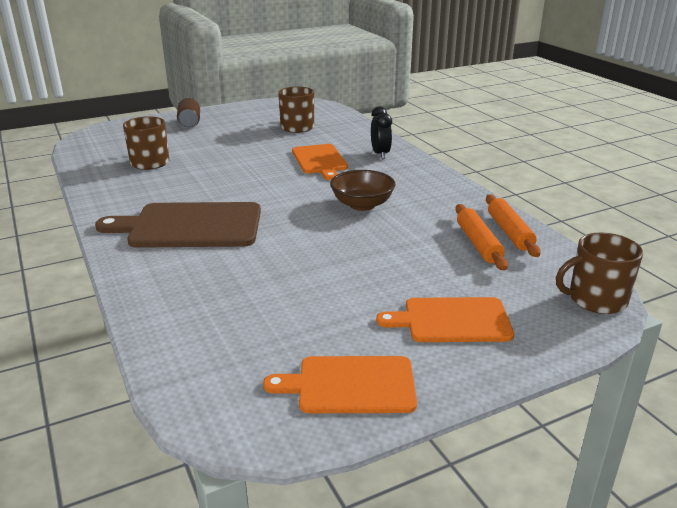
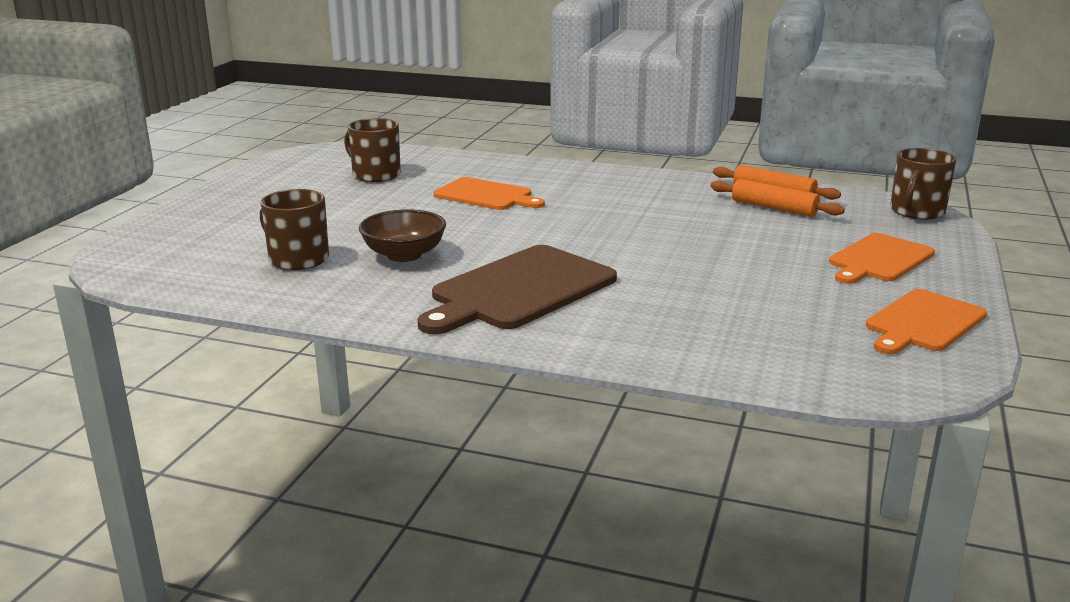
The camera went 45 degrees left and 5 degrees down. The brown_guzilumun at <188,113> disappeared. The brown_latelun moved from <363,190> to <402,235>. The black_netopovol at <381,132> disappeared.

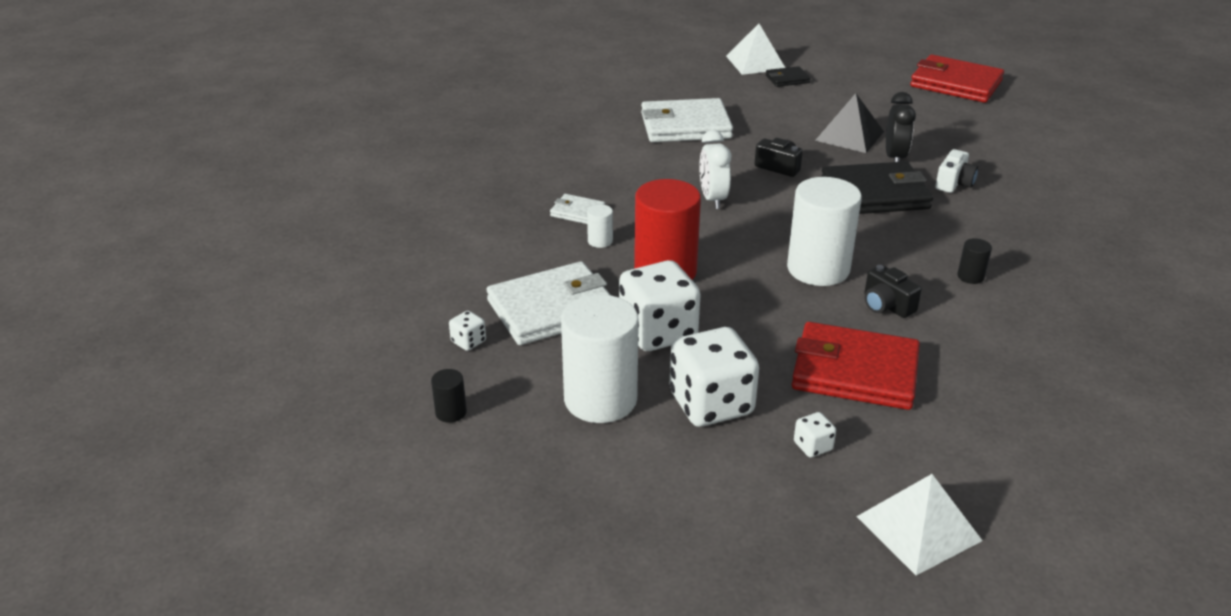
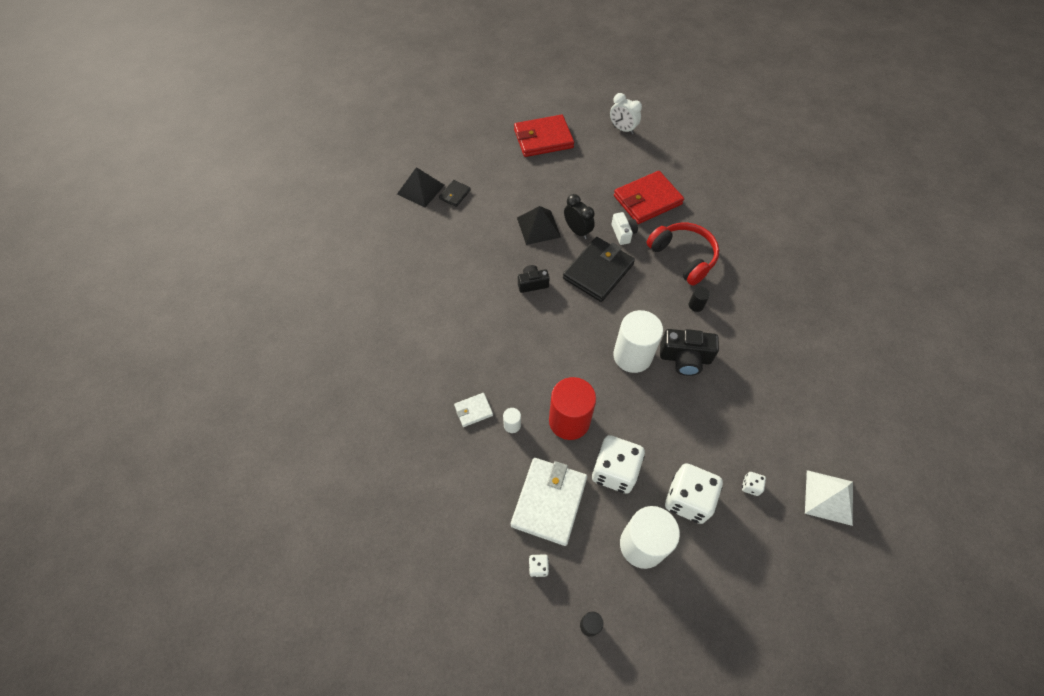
The camera went 45 degrees left and 25 degrees up. The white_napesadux at <687,120> disappeared. The white_netopovol moved from <715,169> to <626,113>. The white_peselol at <755,49> became the black_peselol at <421,187>. The red_napesadux moved from <856,366> to <649,197>. The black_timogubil at <893,291> changed to 1.60 times the size. The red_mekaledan at <683,254> appeared.

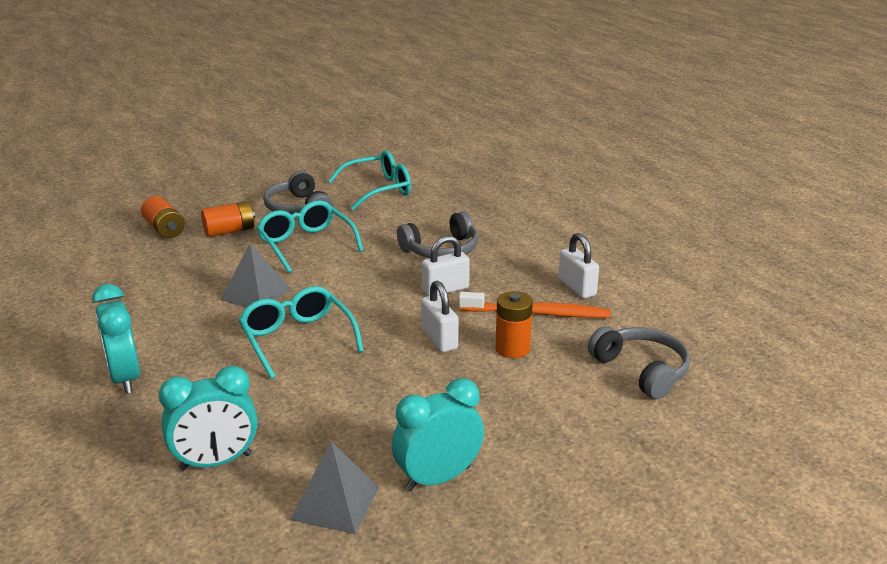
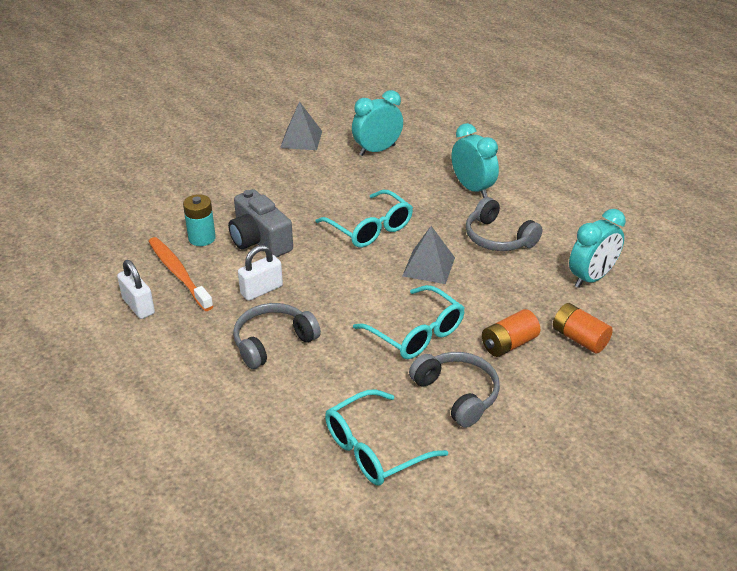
The camera went 170 degrees right and 10 degrees up. The turquoise_netopovol moved from <438,434> to <597,248>. The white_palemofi at <440,316> was replaced by the grey_timogubil at <260,223>. The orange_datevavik at <535,305> turned 60 degrees clockwise. The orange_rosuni at <514,324> became the turquoise_rosuni at <199,220>. The grey_mekaledan moved from <639,362> to <504,224>.

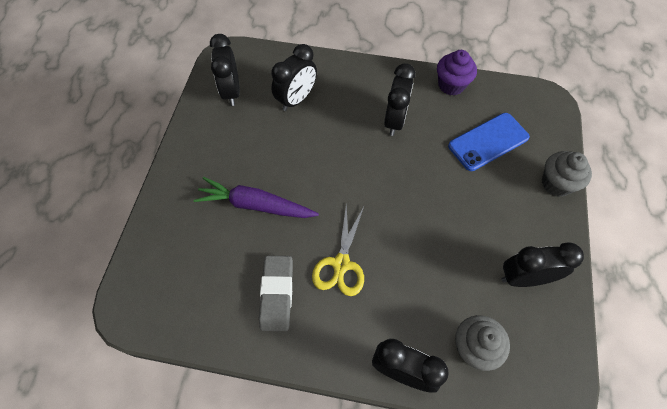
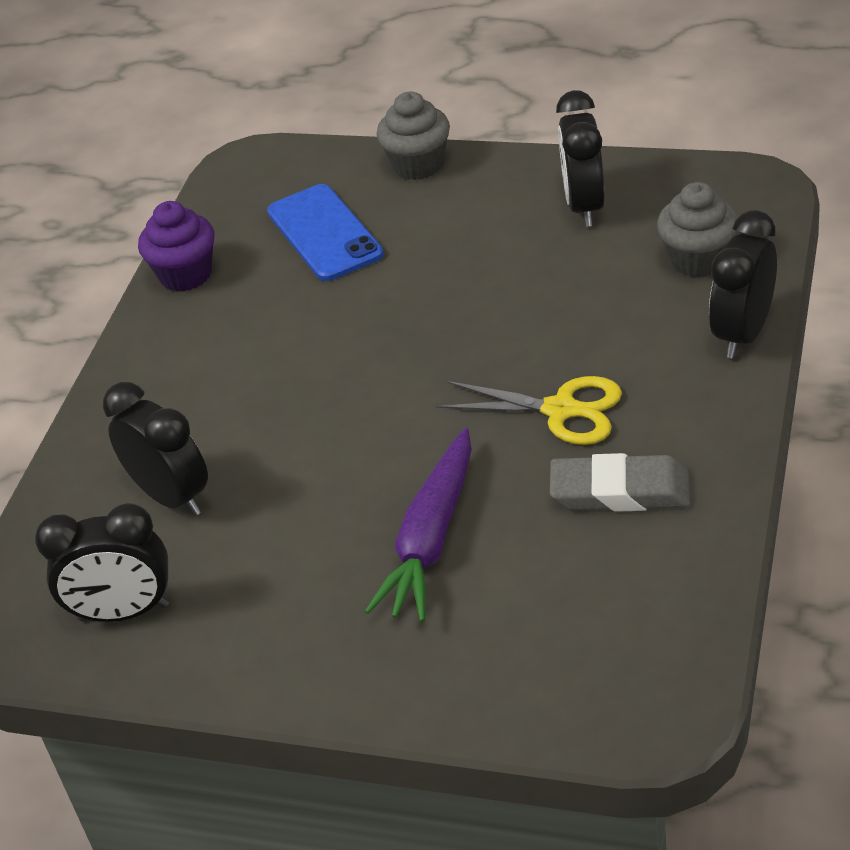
The camera went 80 degrees left and 20 degrees down. The black_netopovol at <400,99> disappeared.

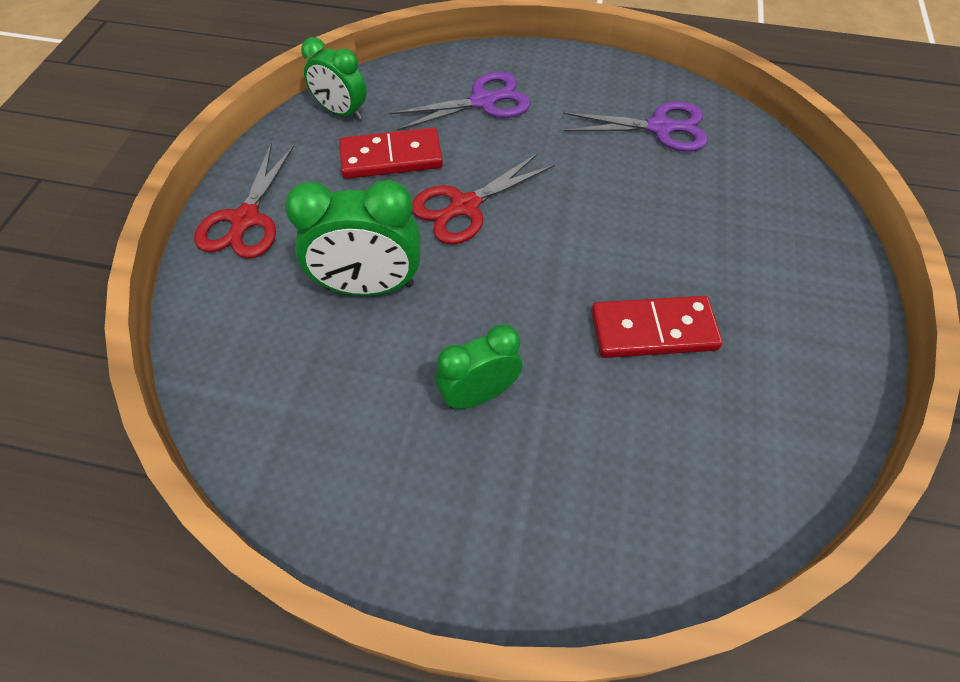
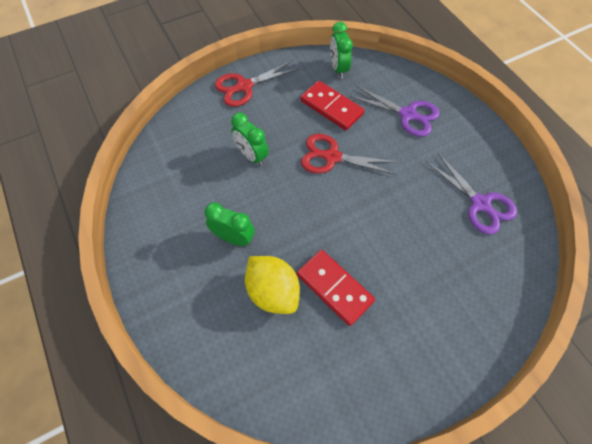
The camera went 50 degrees right and 5 degrees up. The green_netopovol at <353,238> changed to 0.66 times the size. The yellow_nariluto at <272,285> appeared.

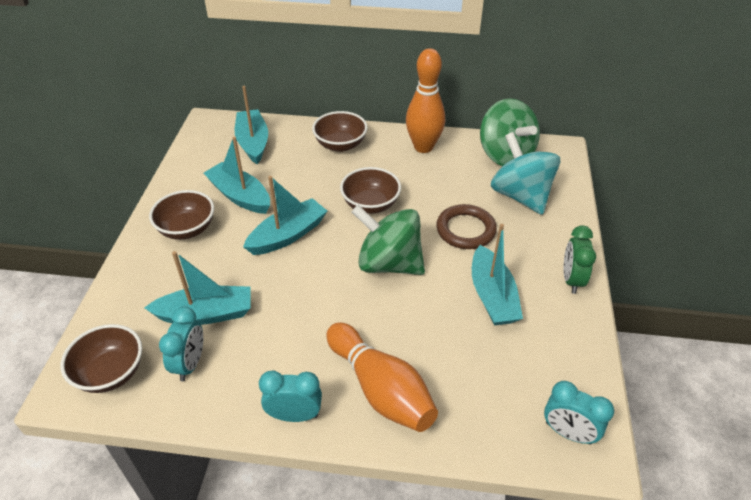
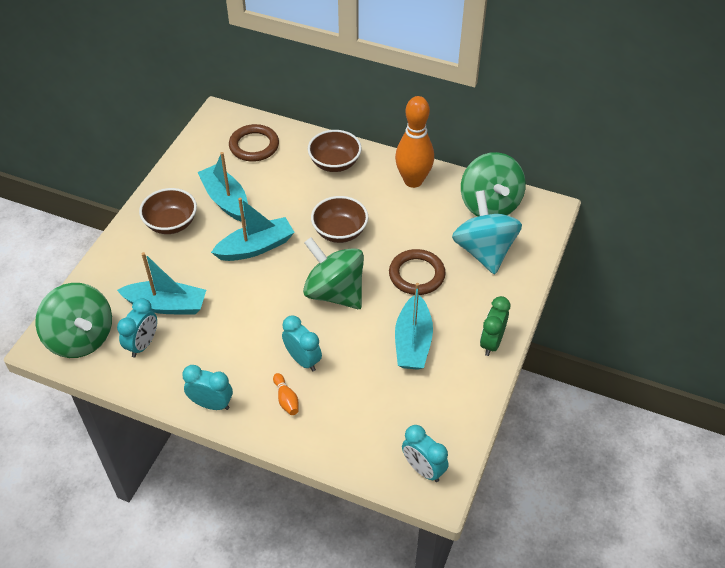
The camera went 15 degrees right and 5 degrees up. The brown_latelun at <101,358> was replaced by the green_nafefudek at <73,320>. The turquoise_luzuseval at <251,125> was replaced by the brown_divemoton at <254,143>. The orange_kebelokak at <382,377> changed to 0.41 times the size. The turquoise_netopovol at <302,343> appeared.

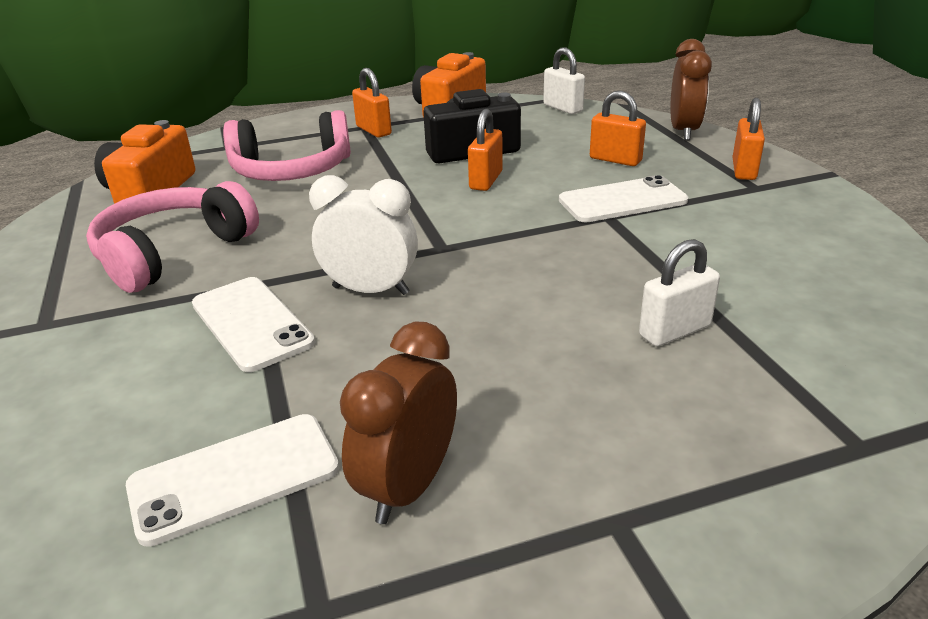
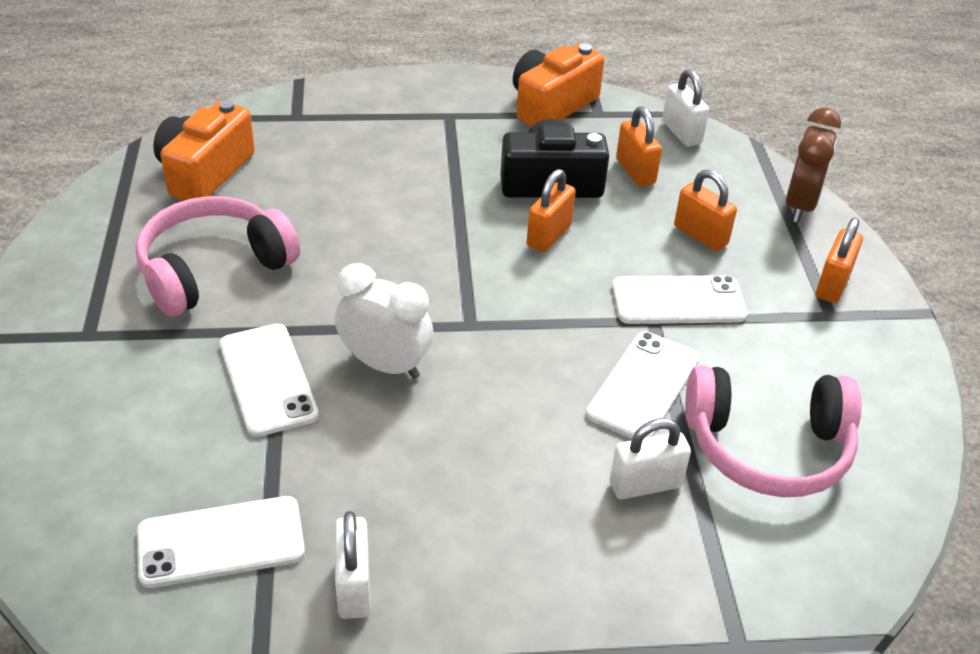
The camera went 10 degrees right and 10 degrees up. The pink_mekaledan moved from <287,145> to <773,431>. The brown_netopovol at <398,422> was replaced by the white_palemofi at <352,565>. The orange_palemofi moved from <372,102> to <639,146>. The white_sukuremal at <642,385> appeared.

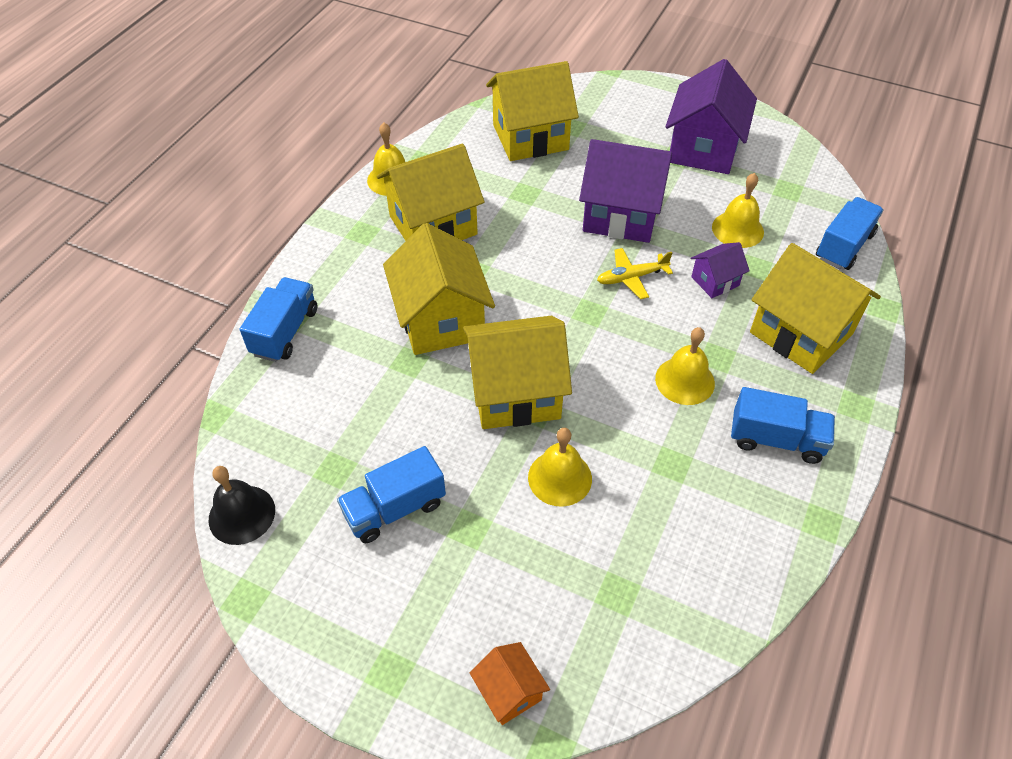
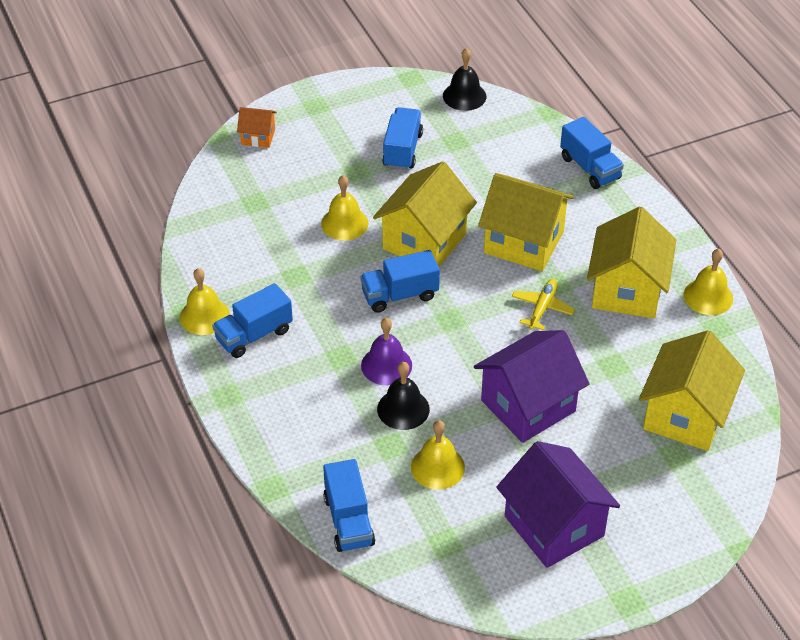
The camera went 130 degrees right and 5 degrees down. The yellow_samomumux moved from <635,273> to <543,304>. The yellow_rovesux moved from <685,366> to <205,301>. The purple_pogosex at <720,270> was replaced by the black_rovesux at <403,396>. The yellow_pogosex at <815,308> disappeared. The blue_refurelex at <400,281> appeared. The purple_rovesux at <386,351> appeared.

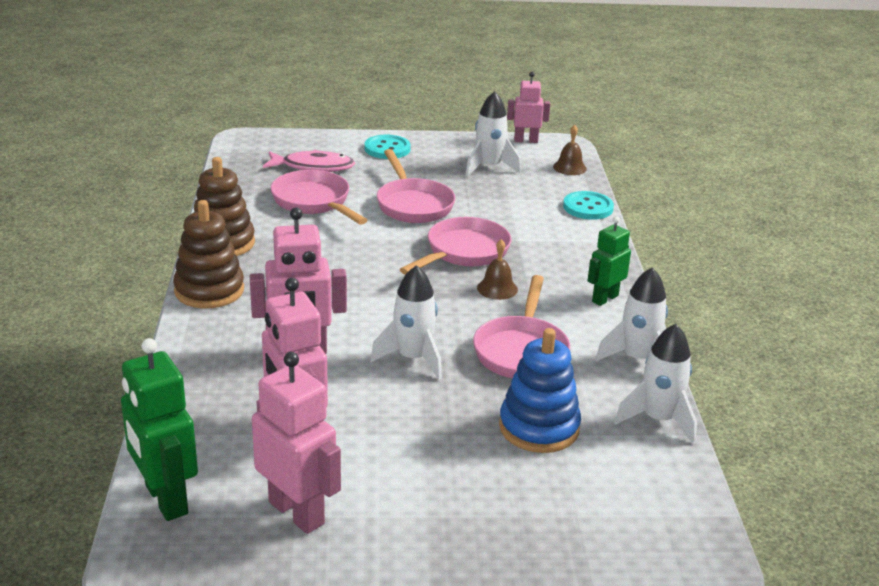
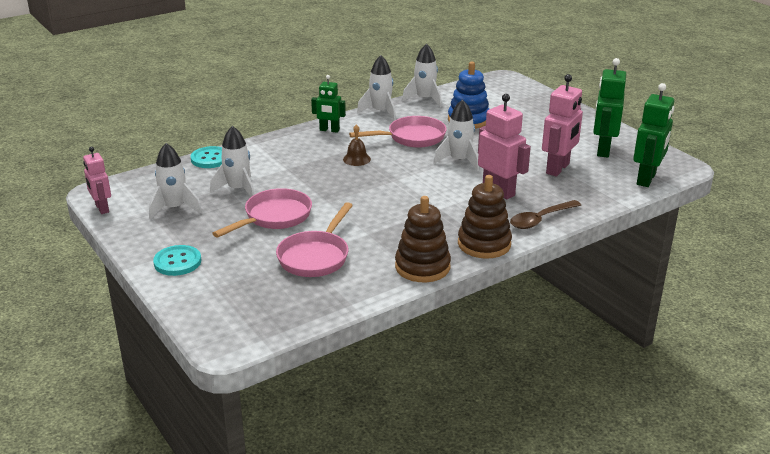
The camera went 120 degrees left and 0 degrees up. The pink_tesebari at <296,443> became the green_tesebari at <609,108>. The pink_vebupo at <309,161> disappeared. The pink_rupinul at <455,246> disappeared. The brown_rovesux at <570,150> disappeared. The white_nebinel at <232,161> appeared. The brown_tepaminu at <545,214> appeared.

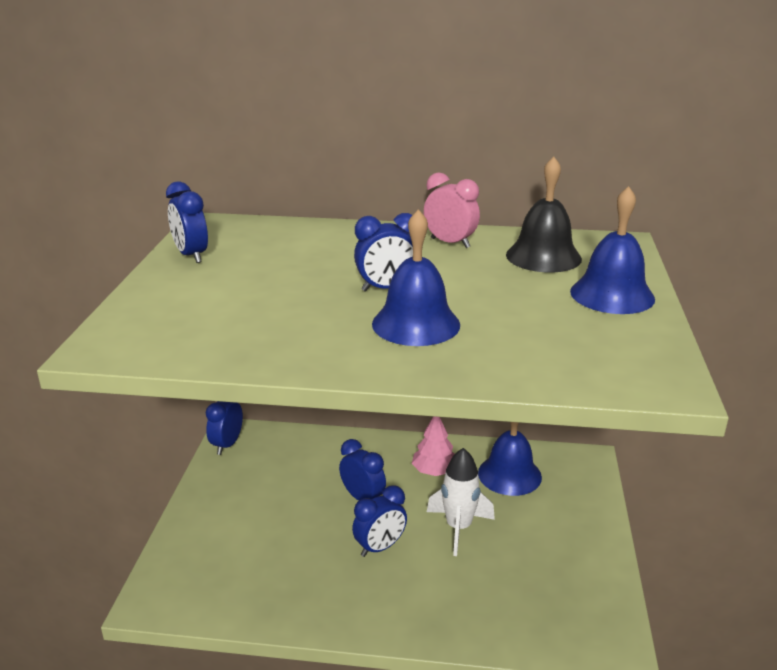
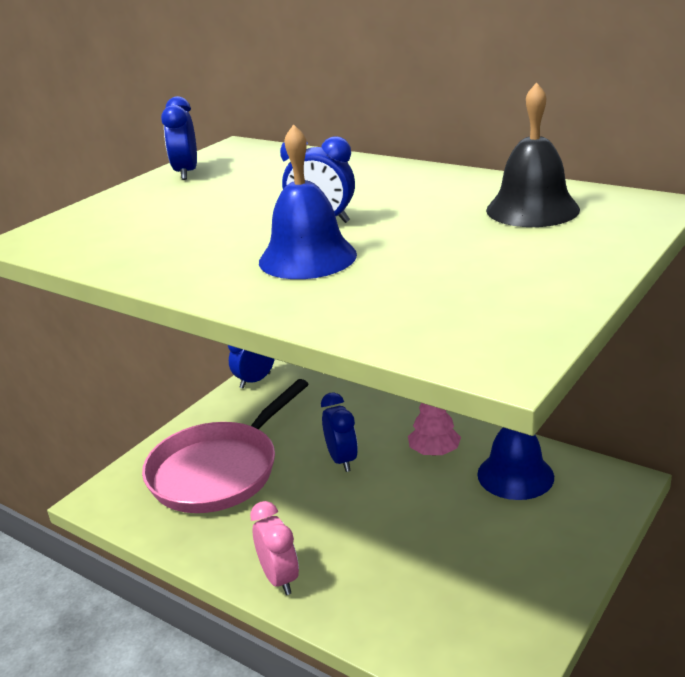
The camera went 30 degrees right and 0 degrees up. The blue_netopovol at <379,521> disappeared. The pink_netopovol moved from <452,210> to <274,548>. The white_nebinel at <461,502> disappeared. The blue_rovesux at <612,250> disappeared. The pink_rupinul at <225,446> appeared.

